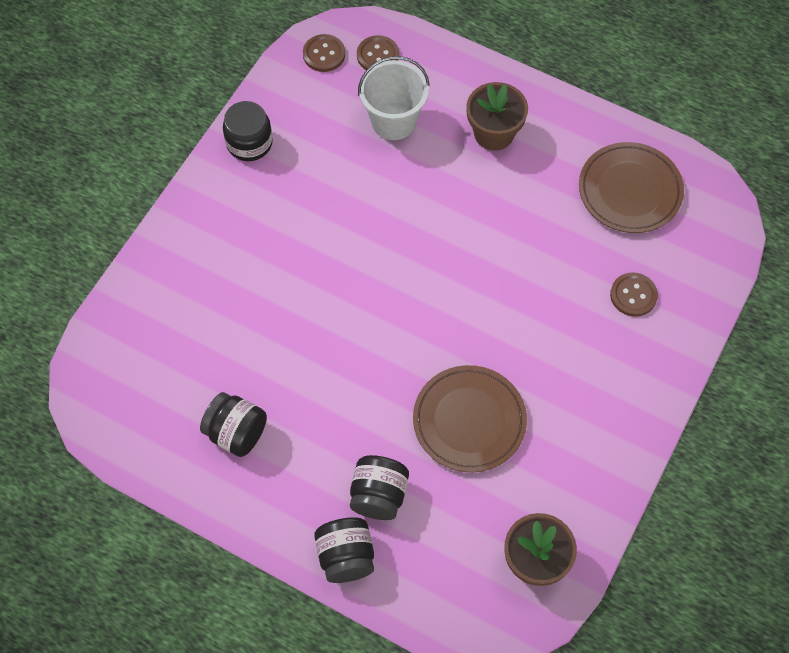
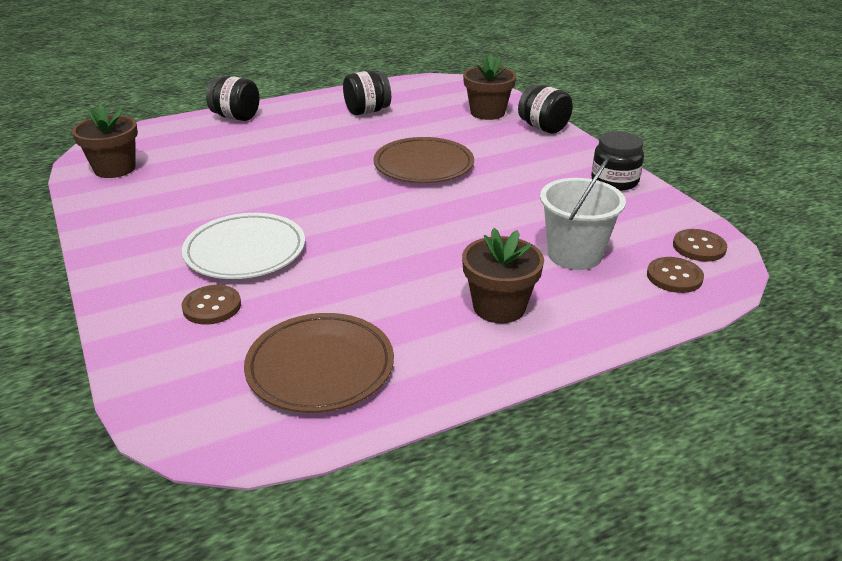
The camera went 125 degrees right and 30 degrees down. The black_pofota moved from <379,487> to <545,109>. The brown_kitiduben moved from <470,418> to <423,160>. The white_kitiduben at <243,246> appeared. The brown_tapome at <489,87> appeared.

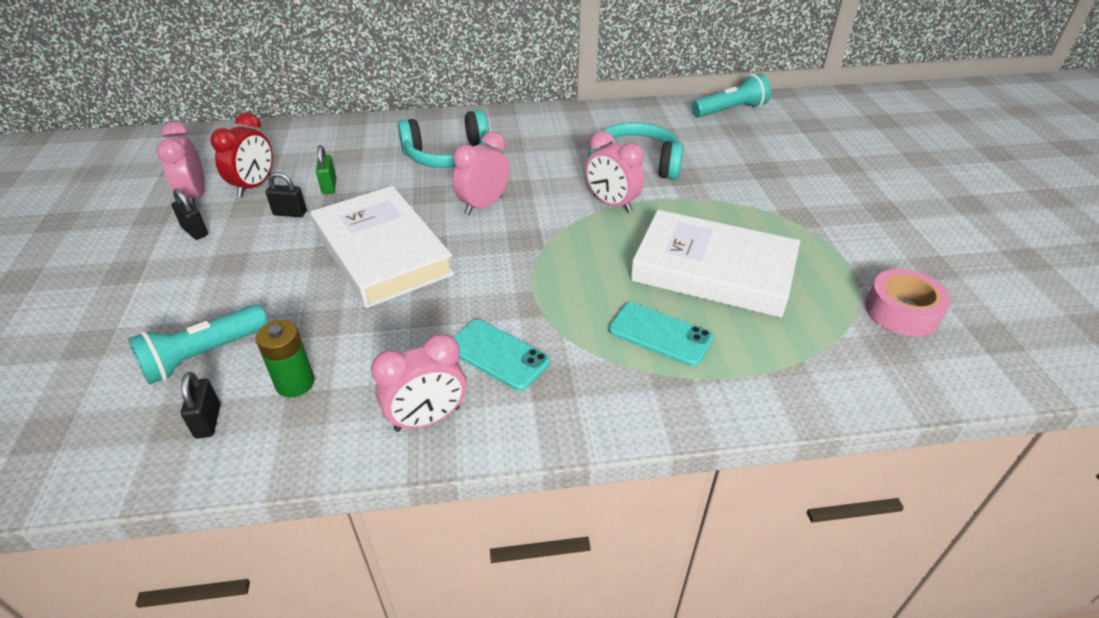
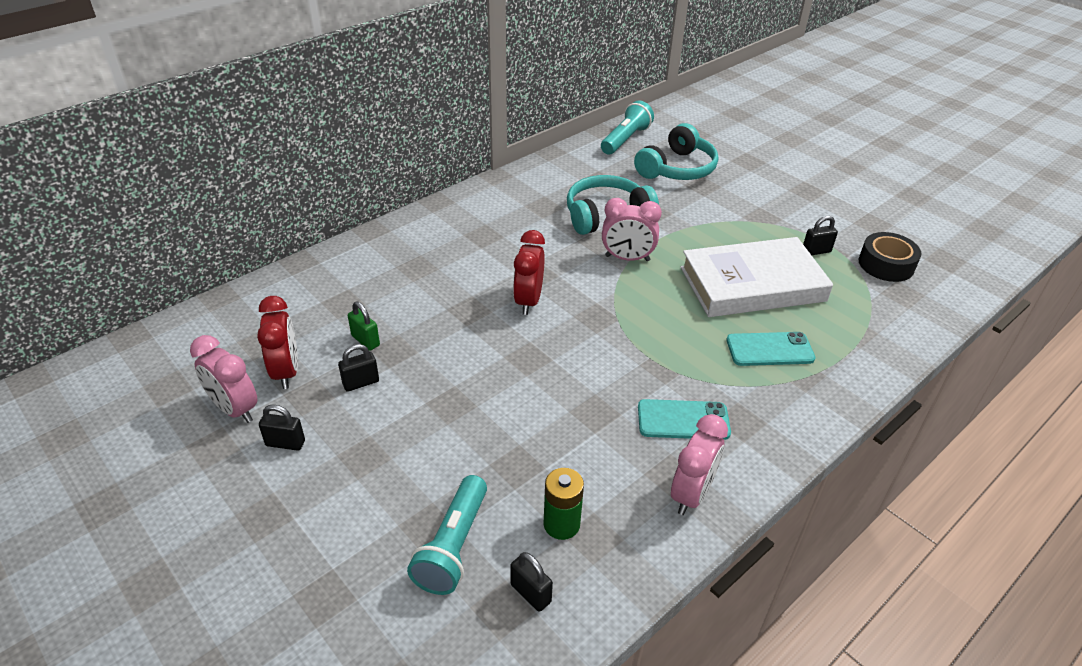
The camera went 35 degrees left and 0 degrees up. The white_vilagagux at <382,247> disappeared. The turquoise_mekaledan moved from <443,139> to <676,151>. The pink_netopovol at <481,173> became the red_netopovol at <529,272>. The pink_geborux at <908,303> became the black_geborux at <890,257>. The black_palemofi at <820,235> appeared.

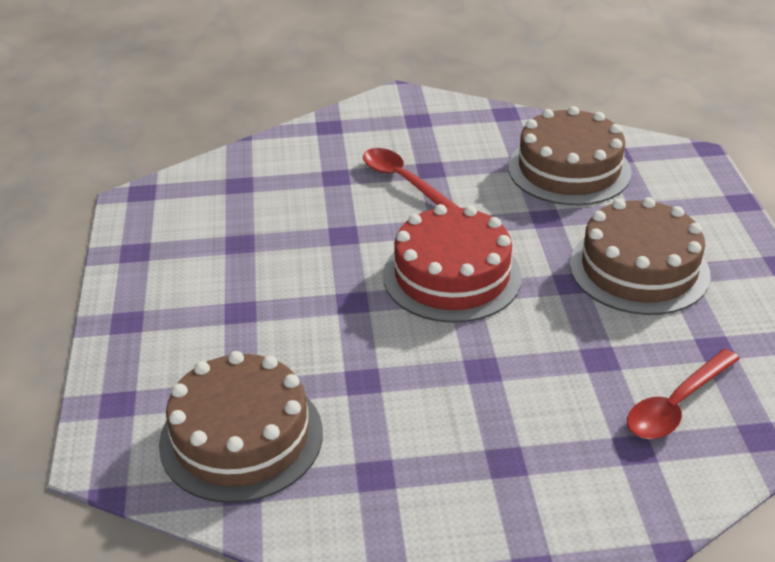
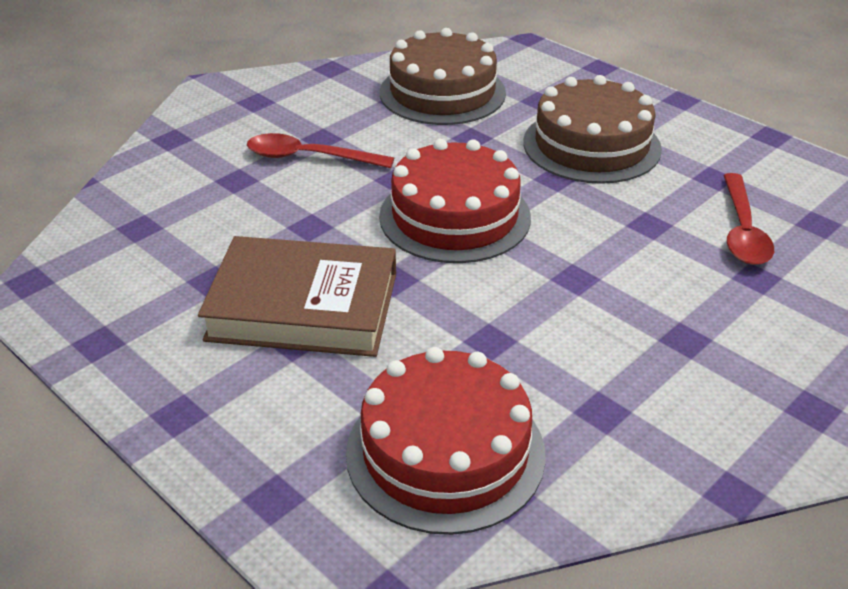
The camera went 40 degrees left and 0 degrees up. The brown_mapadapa at <241,427> became the red_mapadapa at <446,441>. The brown_vilagagux at <297,296> appeared.

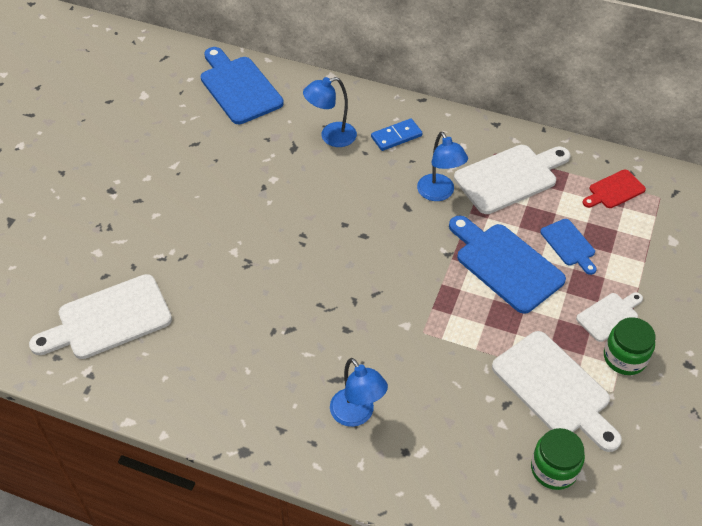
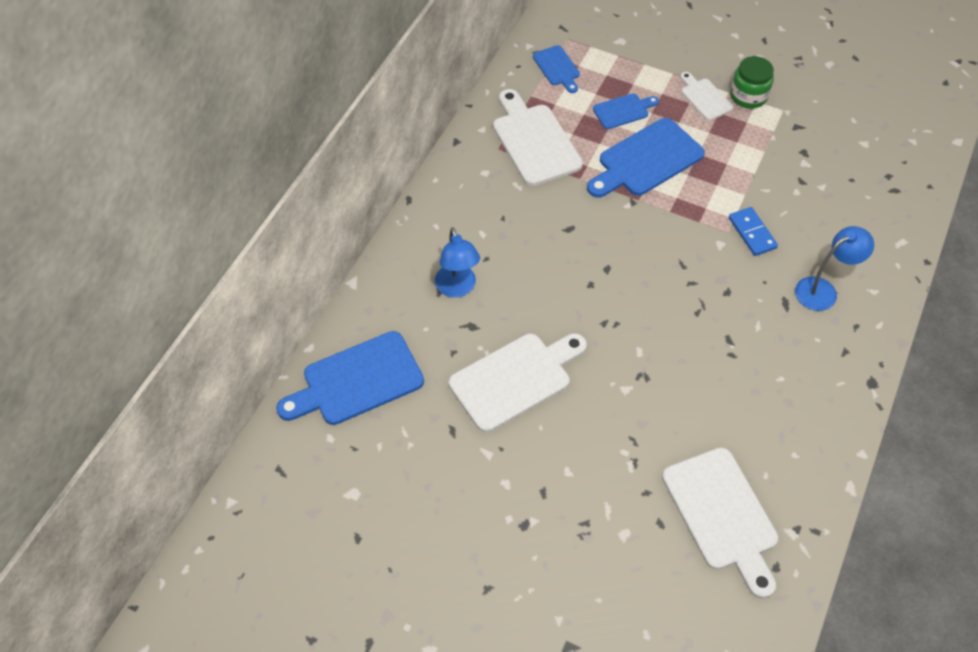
The camera went 85 degrees left and 5 degrees up. The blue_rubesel moved from <396,134> to <753,231>. The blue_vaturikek at <442,166> disappeared. The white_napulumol moved from <557,391> to <518,382>. The green_pofota at <558,459> disappeared. The red_napulumol at <614,189> became the blue_napulumol at <556,69>.

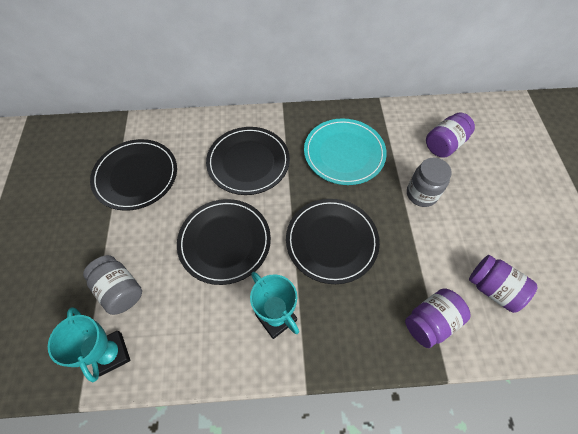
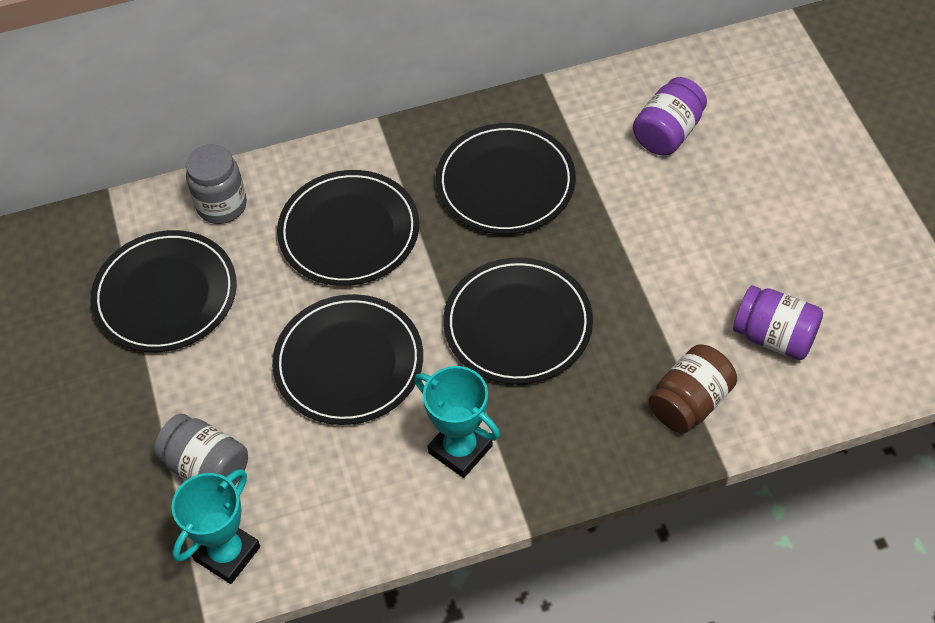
The camera went 10 degrees left and 5 degrees down. The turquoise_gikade at <89,344> turned 75 degrees clockwise. The turquoise_kitiduben at <345,151> became the black_kitiduben at <506,178>. The purple_pofota at <438,318> became the brown_pofota at <693,388>. The grey_pofota moved from <429,182> to <216,184>.

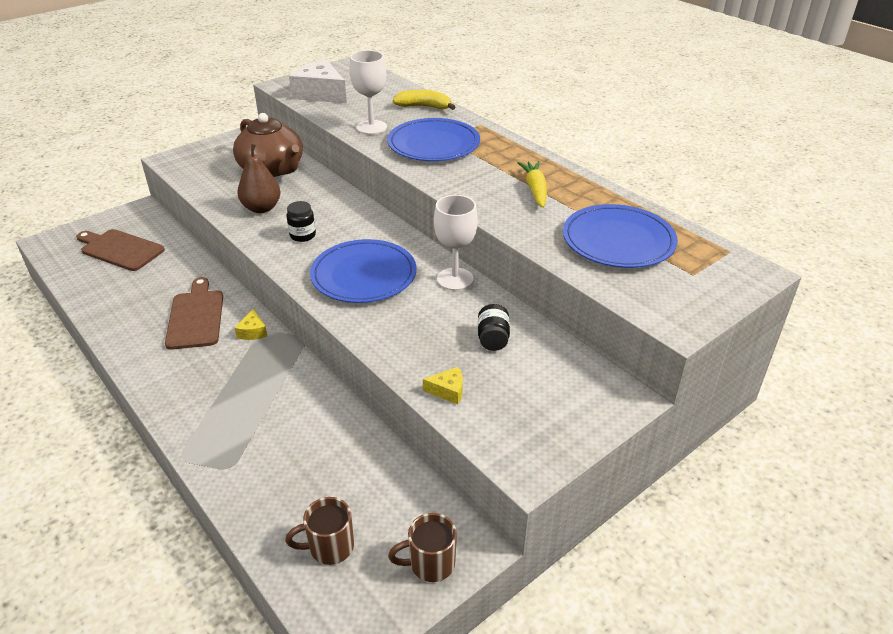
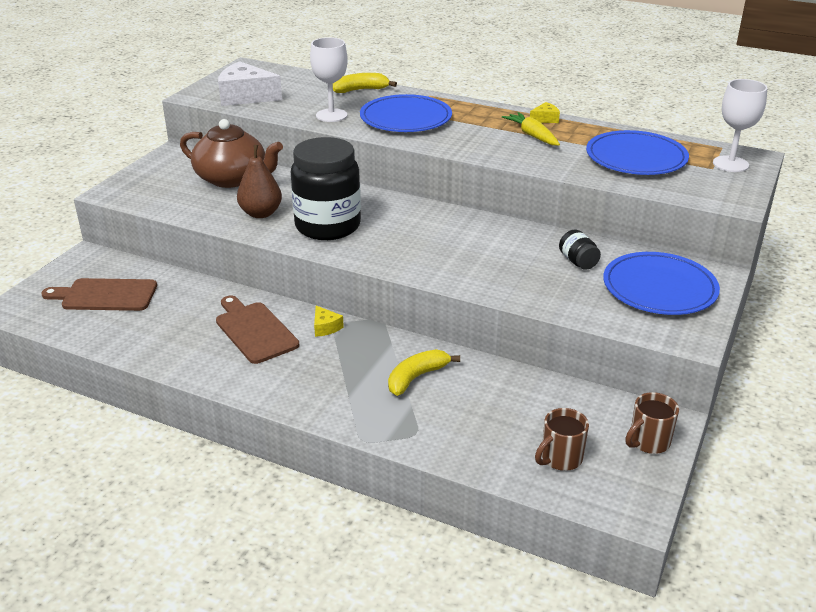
The camera went 25 degrees left and 5 degrees down. The black_pofota at <301,221> changed to 2.44 times the size. The blue_kitiduben moved from <363,271> to <661,283>. The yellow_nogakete moved from <443,385> to <545,112>. The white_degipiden moved from <456,243> to <740,125>. The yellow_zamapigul at <424,372> appeared.

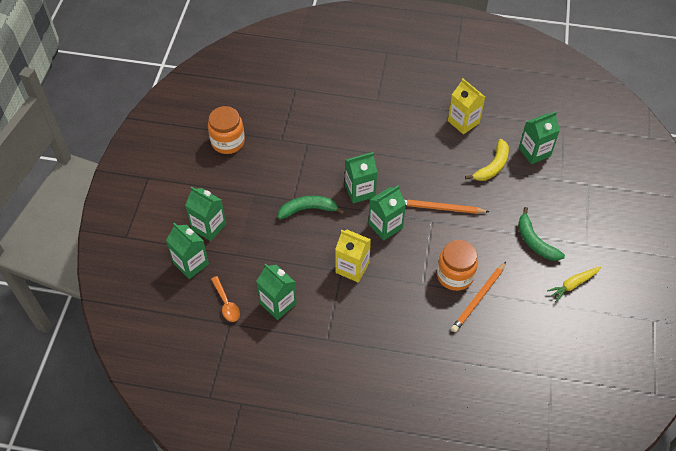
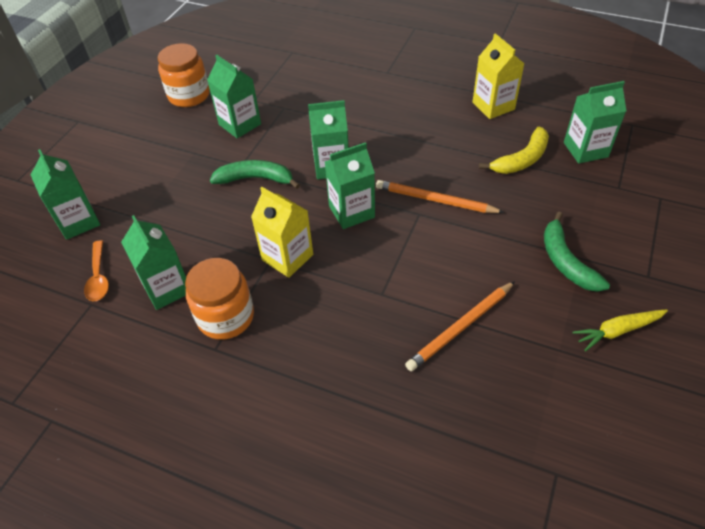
The camera went 15 degrees right and 5 degrees down. The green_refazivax moved from <205,214> to <234,96>. The orange_pofota moved from <457,265> to <219,299>.

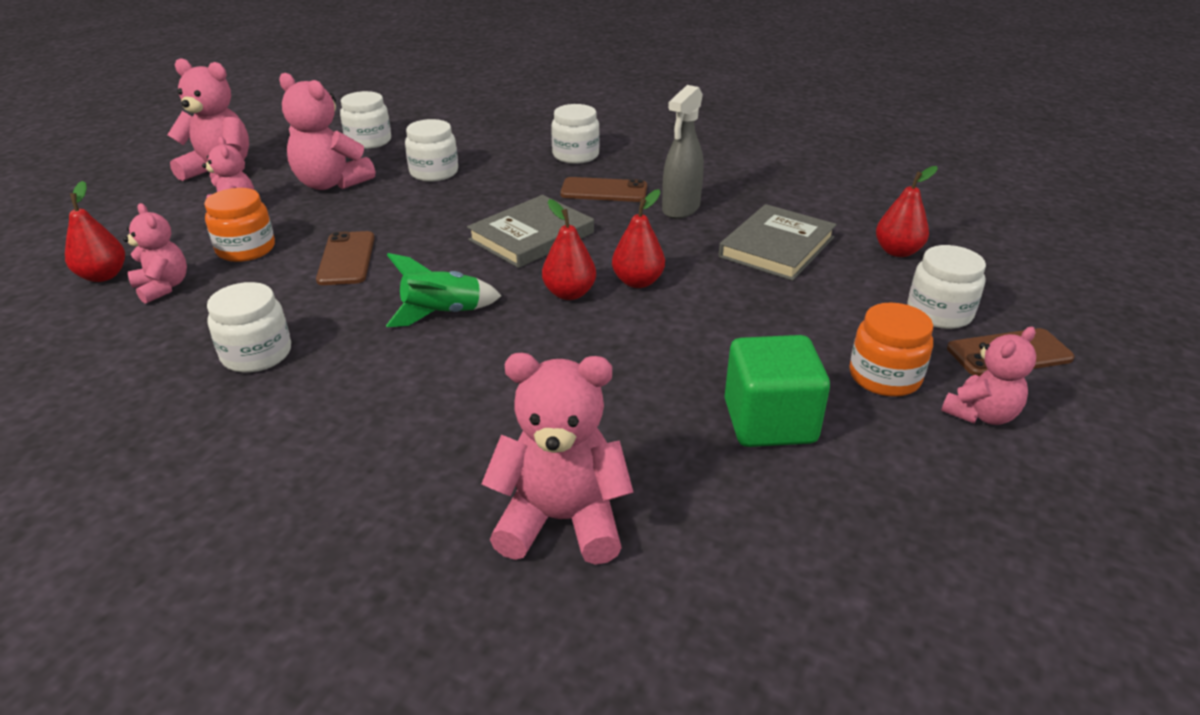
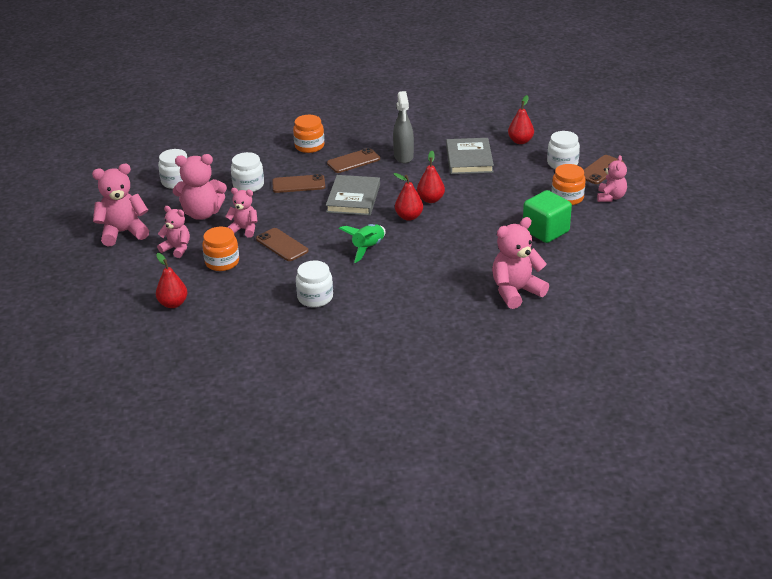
The camera went 35 degrees left and 0 degrees up. The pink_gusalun moved from <155,253> to <241,213>. The white_pofota at <575,134> became the orange_pofota at <308,134>. The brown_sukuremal at <298,183> appeared.

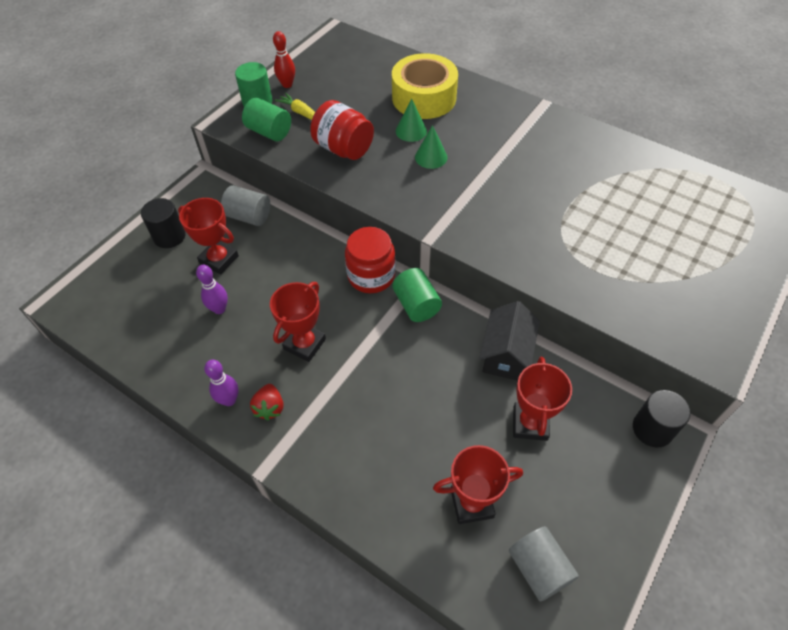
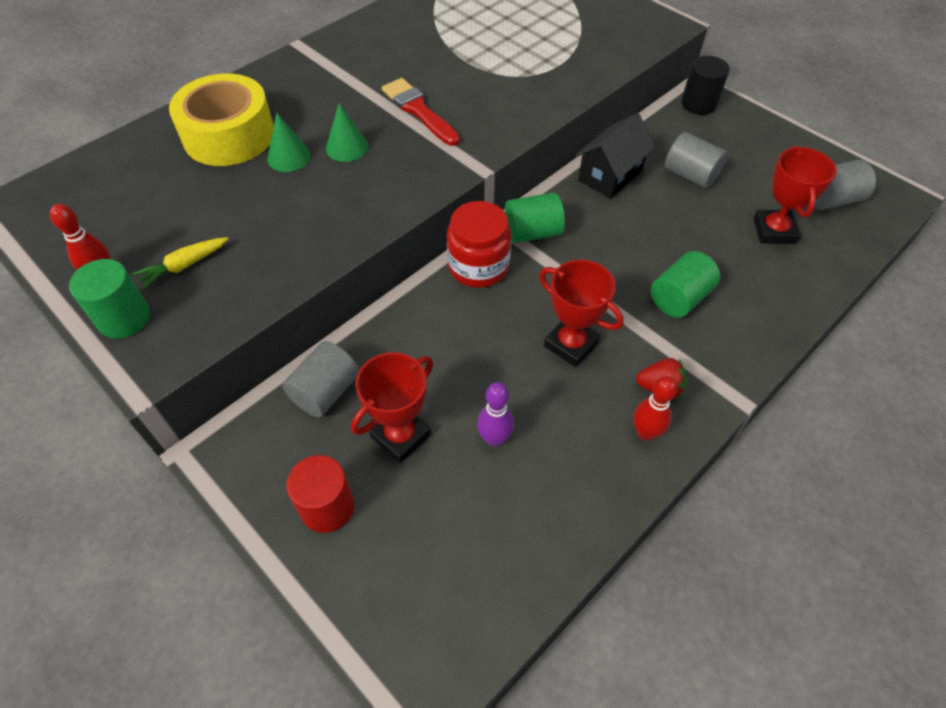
The camera went 80 degrees left and 0 degrees up. The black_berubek at <163,223> became the red_berubek at <321,494>. The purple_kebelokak at <221,383> became the red_kebelokak at <655,408>. The green_berubek moved from <266,119> to <685,284>. The red_pofota at <342,130> disappeared. The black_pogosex at <509,341> turned 75 degrees counterclockwise. The red_gikade at <542,399> was replaced by the grey_berubek at <696,160>. The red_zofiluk at <421,112> appeared.

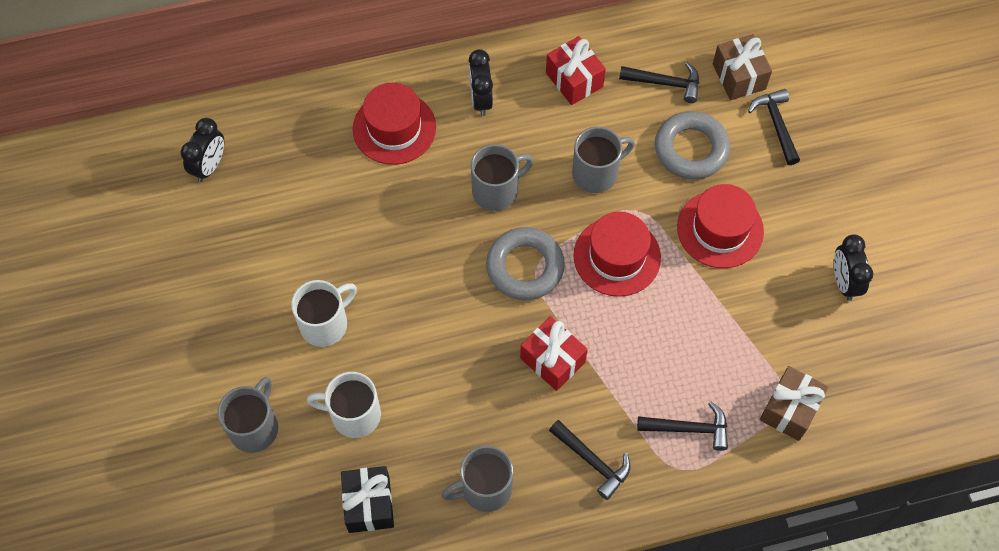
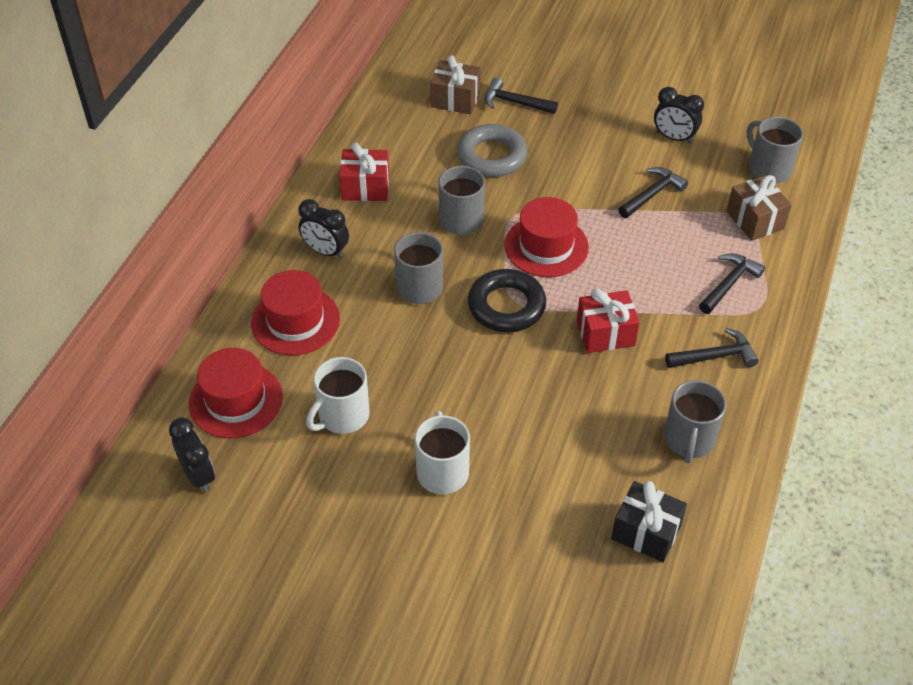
The camera went 55 degrees left and 15 degrees down. The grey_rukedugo moved from <247,415> to <775,150>. The white_rukedugo moved from <344,405> to <338,395>. The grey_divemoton at <525,263> became the black_divemoton at <507,301>. The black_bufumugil moved from <659,82> to <653,192>. The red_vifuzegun moved from <720,226> to <236,393>.

